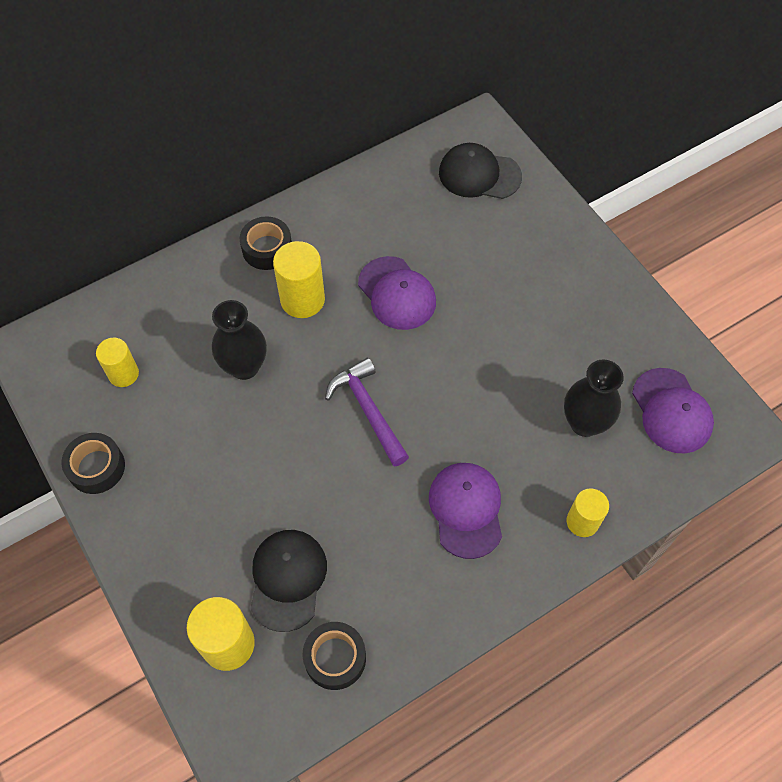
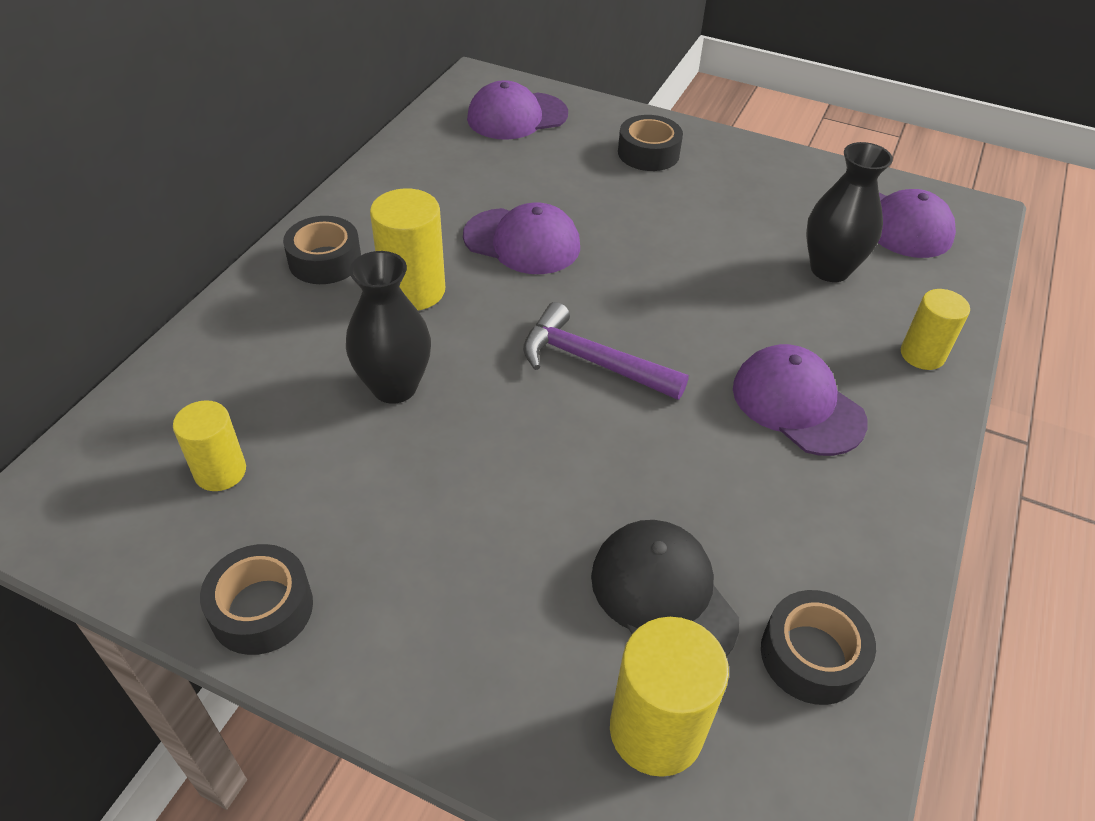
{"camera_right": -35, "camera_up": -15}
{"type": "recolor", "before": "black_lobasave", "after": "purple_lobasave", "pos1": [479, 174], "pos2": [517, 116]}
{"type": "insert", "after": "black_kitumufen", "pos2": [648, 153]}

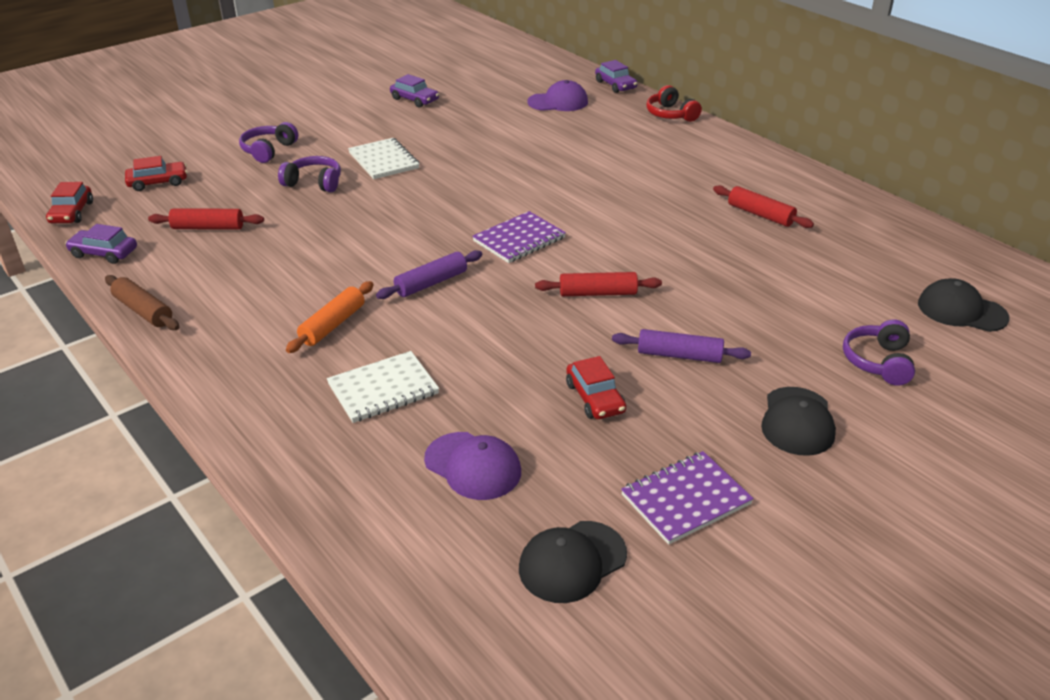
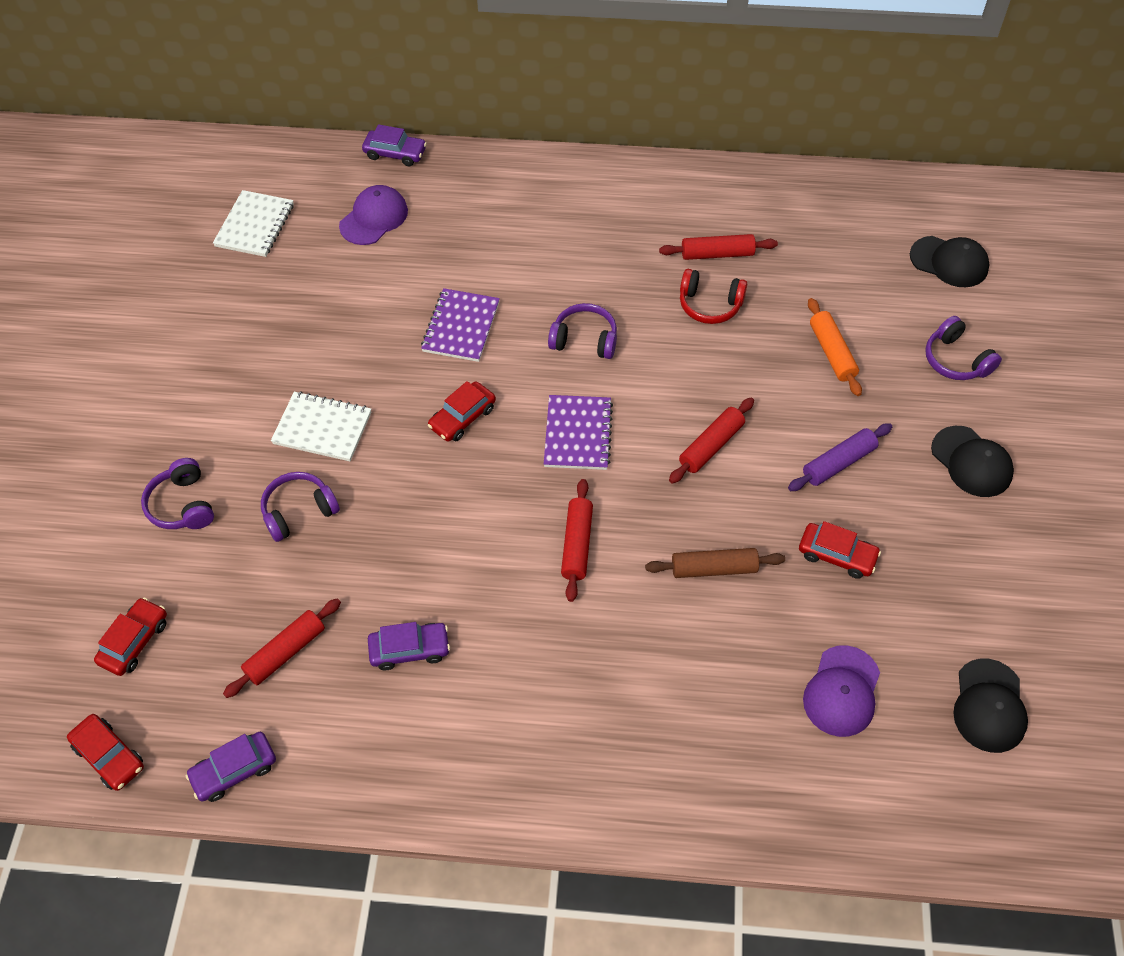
{"camera_right": -45, "camera_up": 20}
{"type": "move", "before": "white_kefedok", "pos1": [383, 389], "pos2": [255, 226]}
{"type": "move", "before": "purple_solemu", "pos1": [415, 100], "pos2": [409, 649]}
{"type": "move", "before": "purple_kefedok", "pos1": [685, 499], "pos2": [461, 327]}
{"type": "insert", "after": "red_solemu", "pos2": [462, 417]}
{"type": "insert", "after": "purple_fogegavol", "pos2": [584, 340]}
{"type": "recolor", "before": "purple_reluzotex", "after": "red_reluzotex", "pos1": [431, 283], "pos2": [577, 544]}
{"type": "move", "before": "brown_reluzotex", "pos1": [143, 311], "pos2": [714, 568]}
{"type": "move", "before": "red_fogegavol", "pos1": [671, 114], "pos2": [710, 304]}
{"type": "rotate", "before": "purple_lobasave", "pos1": [473, 466], "pos2": [842, 691], "turn": 120}
{"type": "move", "before": "orange_reluzotex", "pos1": [333, 325], "pos2": [832, 352]}
{"type": "rotate", "before": "black_lobasave", "pos1": [961, 310], "pos2": [949, 262], "turn": -135}

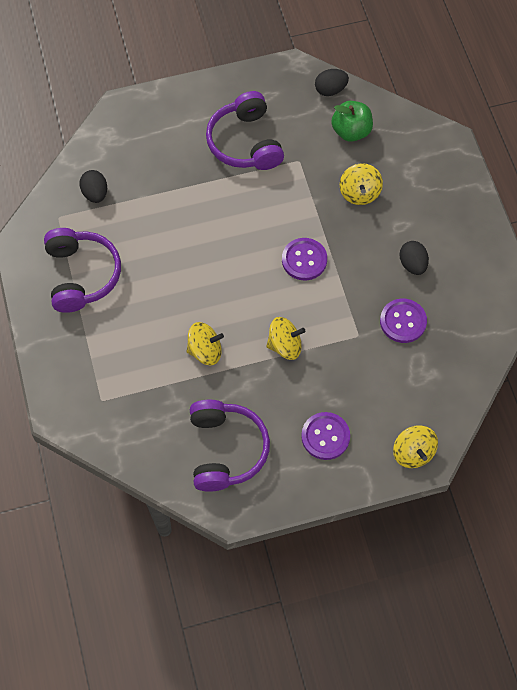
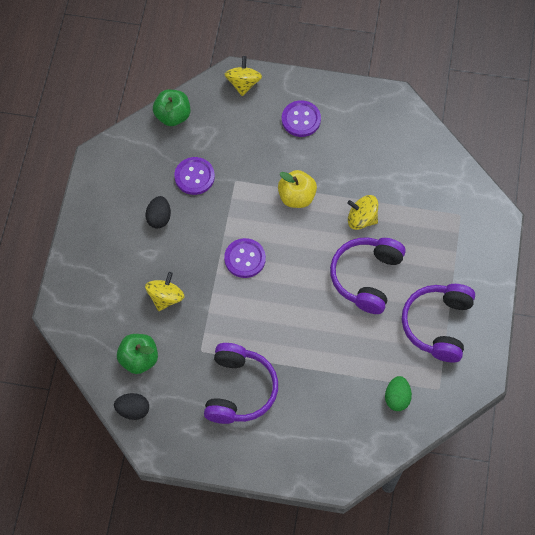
{"camera_right": -155, "camera_up": 0}
{"type": "insert", "after": "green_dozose", "pos2": [173, 116]}
{"type": "replace", "before": "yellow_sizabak", "after": "yellow_dozose", "pos1": [285, 345], "pos2": [296, 197]}
{"type": "move", "before": "purple_fogegavol", "pos1": [225, 450], "pos2": [366, 277]}
{"type": "recolor", "before": "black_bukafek", "after": "green_bukafek", "pos1": [95, 193], "pos2": [397, 398]}

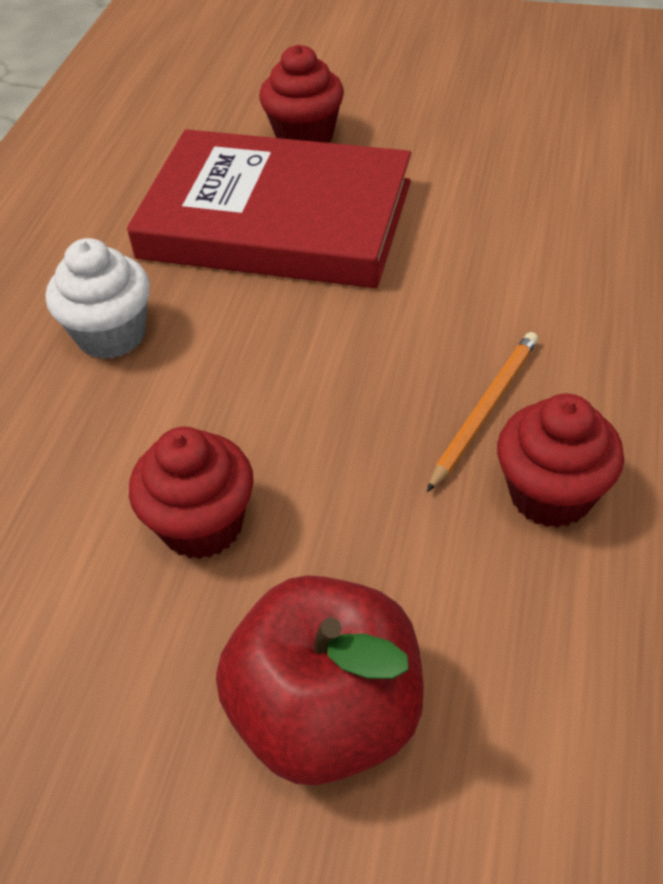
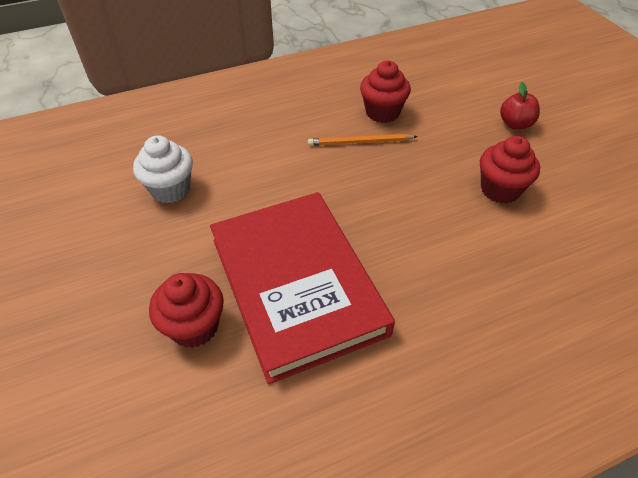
{"camera_right": -130, "camera_up": 0}
{"type": "move", "before": "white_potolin", "pos1": [111, 335], "pos2": [170, 189]}
{"type": "resize", "before": "red_dozose", "pos1": [327, 713], "pos2": [515, 124], "scale": 0.53}

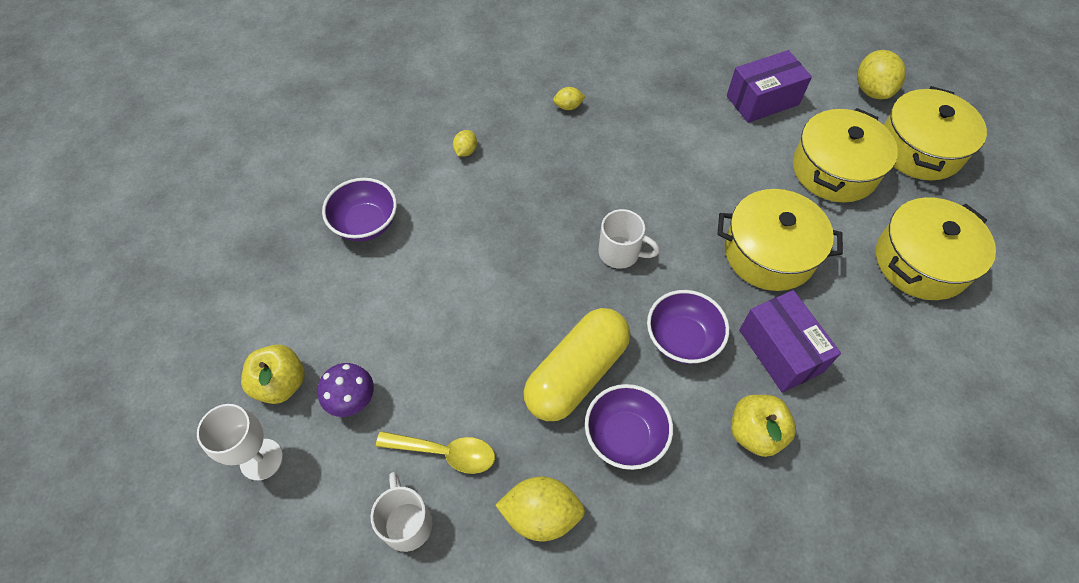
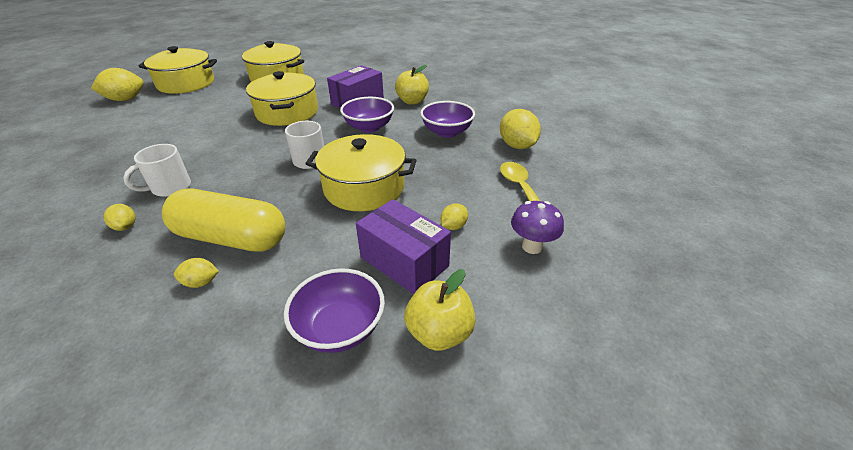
{"camera_right": -115, "camera_up": -20}
{"type": "move", "before": "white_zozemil", "pos1": [407, 523], "pos2": [170, 188]}
{"type": "move", "before": "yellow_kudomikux", "pos1": [576, 373], "pos2": [231, 238]}
{"type": "move", "before": "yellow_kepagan", "pos1": [834, 170], "pos2": [364, 188]}
{"type": "move", "before": "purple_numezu", "pos1": [762, 100], "pos2": [404, 261]}
{"type": "move", "before": "yellow_dozose", "pos1": [281, 384], "pos2": [439, 333]}
{"type": "insert", "after": "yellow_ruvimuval", "pos2": [453, 226]}
{"type": "delete", "before": "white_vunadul", "pos1": [261, 459]}

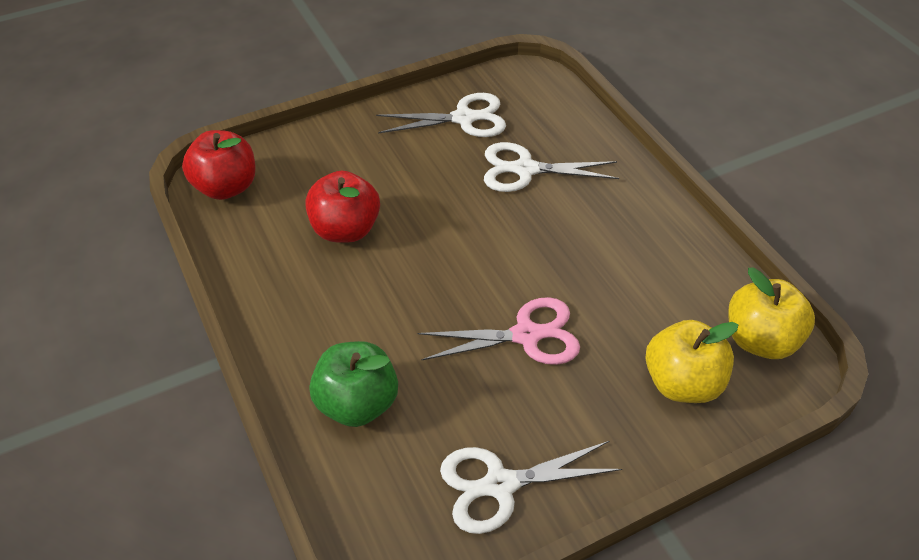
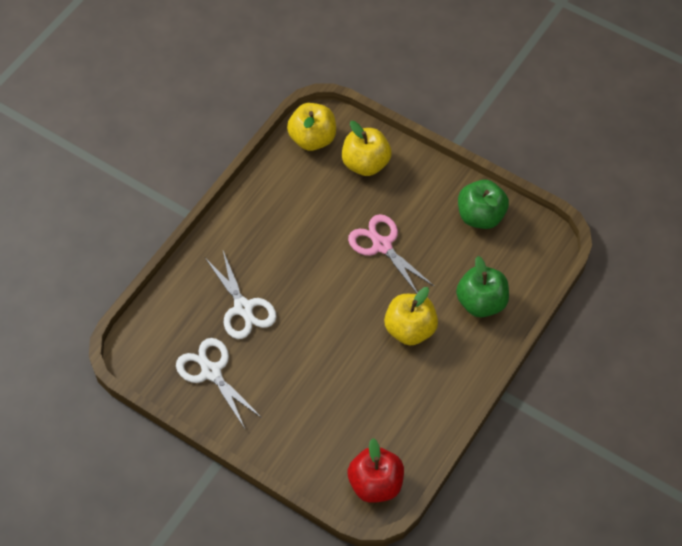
{"camera_right": -120, "camera_up": 10}
{"type": "insert", "after": "yellow_dozose", "pos2": [410, 329]}
{"type": "replace", "before": "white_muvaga", "after": "green_dozose", "pos1": [500, 485], "pos2": [480, 216]}
{"type": "delete", "before": "red_dozose", "pos1": [345, 229]}

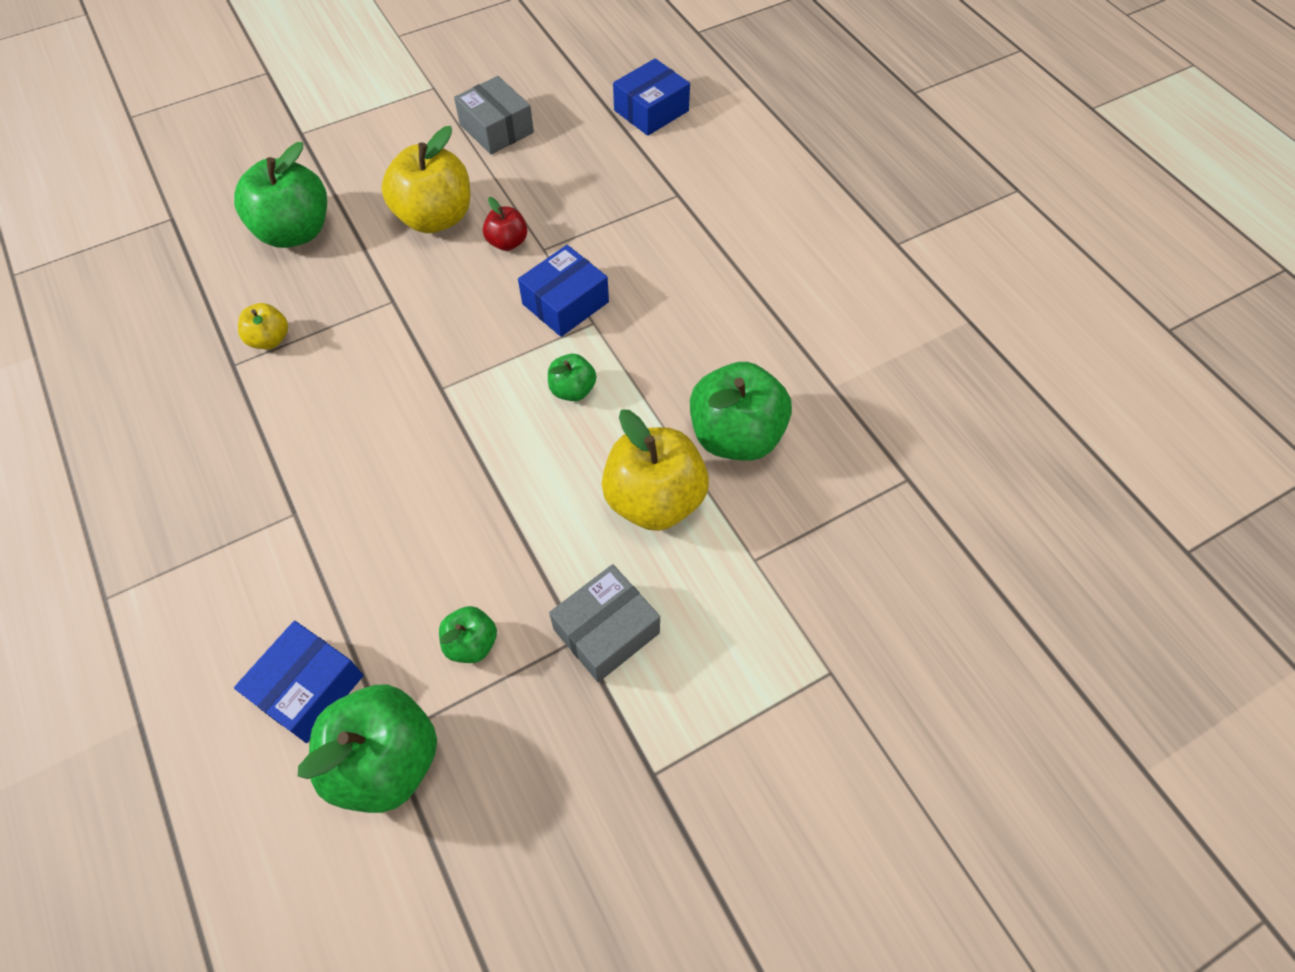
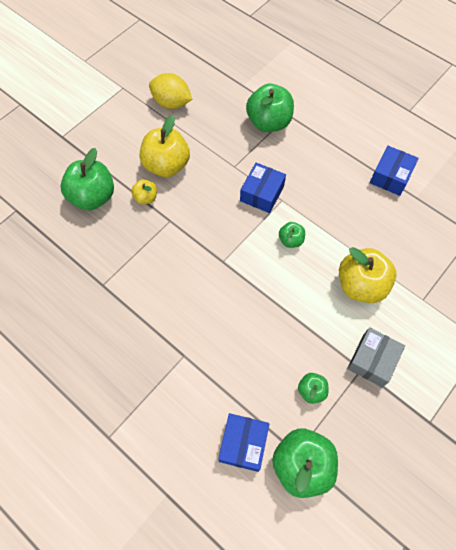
{"camera_right": -20, "camera_up": 5}
{"type": "move", "before": "yellow_dozose", "pos1": [270, 339], "pos2": [146, 198]}
{"type": "replace", "before": "grey_numezu", "after": "yellow_ruvimuval", "pos1": [496, 128], "pos2": [171, 103]}
{"type": "move", "before": "green_dozose", "pos1": [736, 436], "pos2": [269, 122]}
{"type": "move", "before": "blue_numezu", "pos1": [651, 110], "pos2": [390, 176]}
{"type": "delete", "before": "red_dozose", "pos1": [507, 242]}

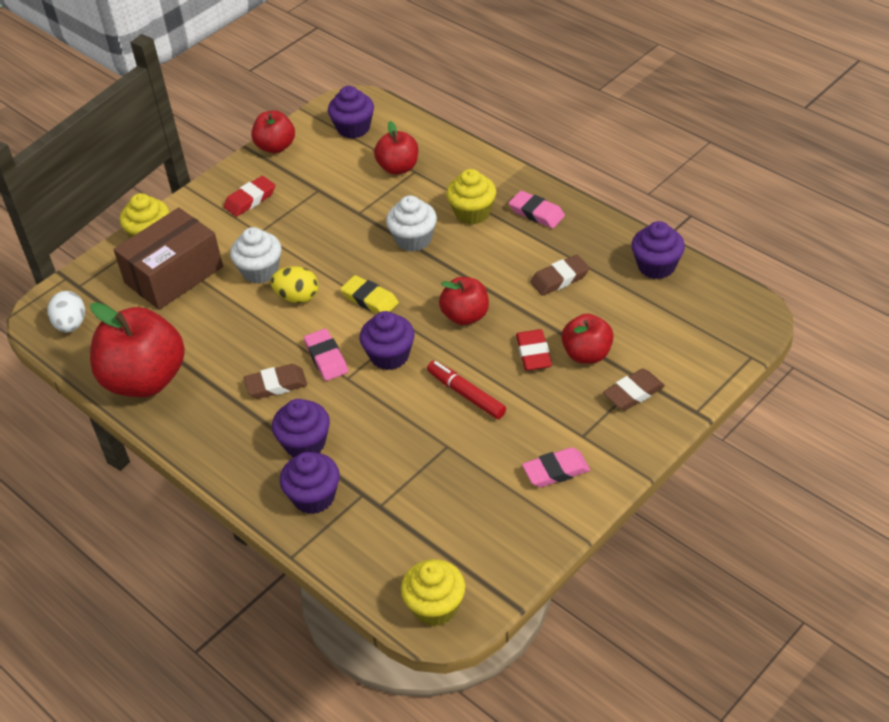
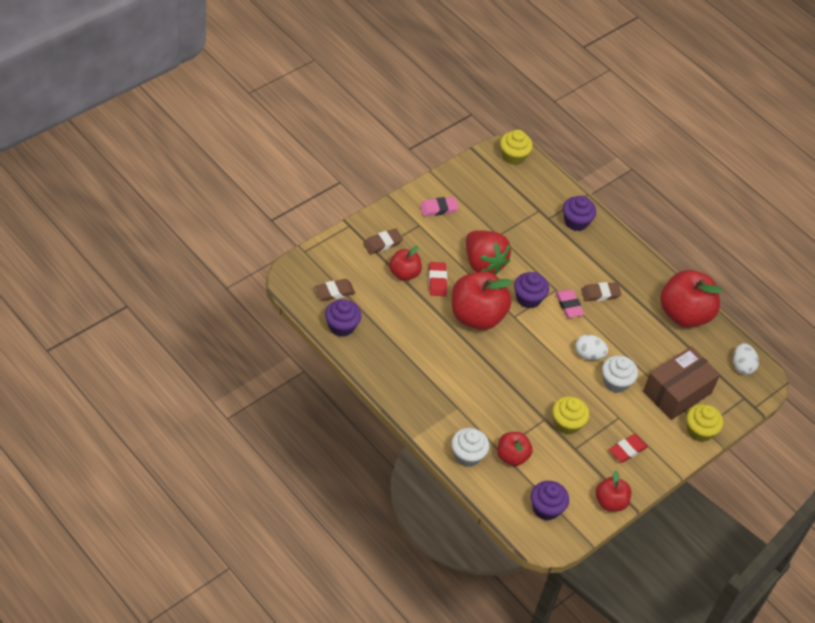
{"camera_right": 175, "camera_up": 5}
{"type": "move", "before": "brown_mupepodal", "pos1": [559, 279], "pos2": [334, 292]}
{"type": "move", "before": "white_potolin", "pos1": [413, 239], "pos2": [467, 455]}
{"type": "resize", "before": "red_dozose", "pos1": [465, 316], "pos2": [476, 316], "scale": 1.81}
{"type": "replace", "before": "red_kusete", "after": "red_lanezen", "pos1": [466, 394], "pos2": [483, 263]}
{"type": "move", "before": "yellow_potolin", "pos1": [472, 213], "pos2": [567, 423]}
{"type": "recolor", "before": "yellow_bukafek", "after": "white_bukafek", "pos1": [297, 297], "pos2": [588, 355]}
{"type": "delete", "before": "purple_potolin", "pos1": [305, 443]}
{"type": "delete", "before": "yellow_mupepodal", "pos1": [370, 299]}
{"type": "delete", "before": "pink_mupepodal", "pos1": [536, 213]}

